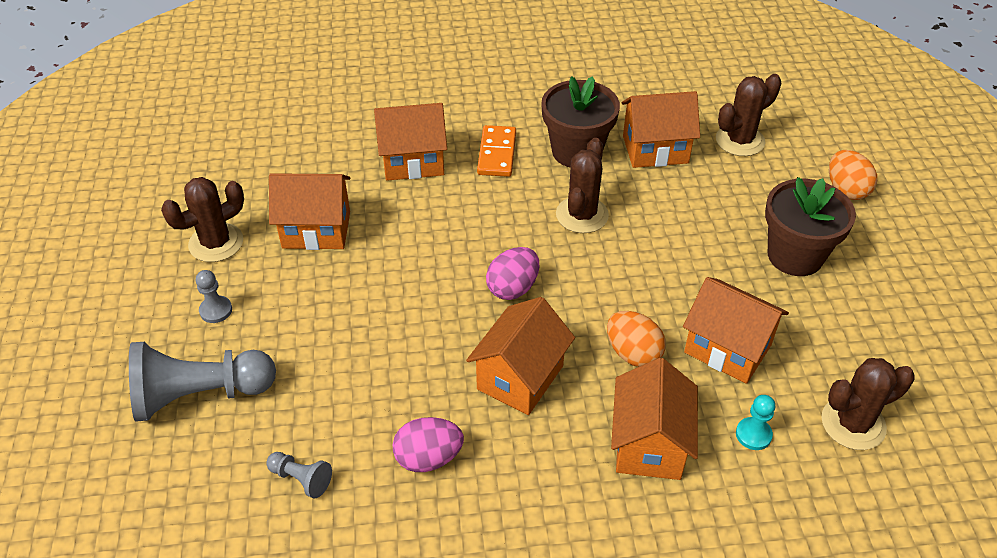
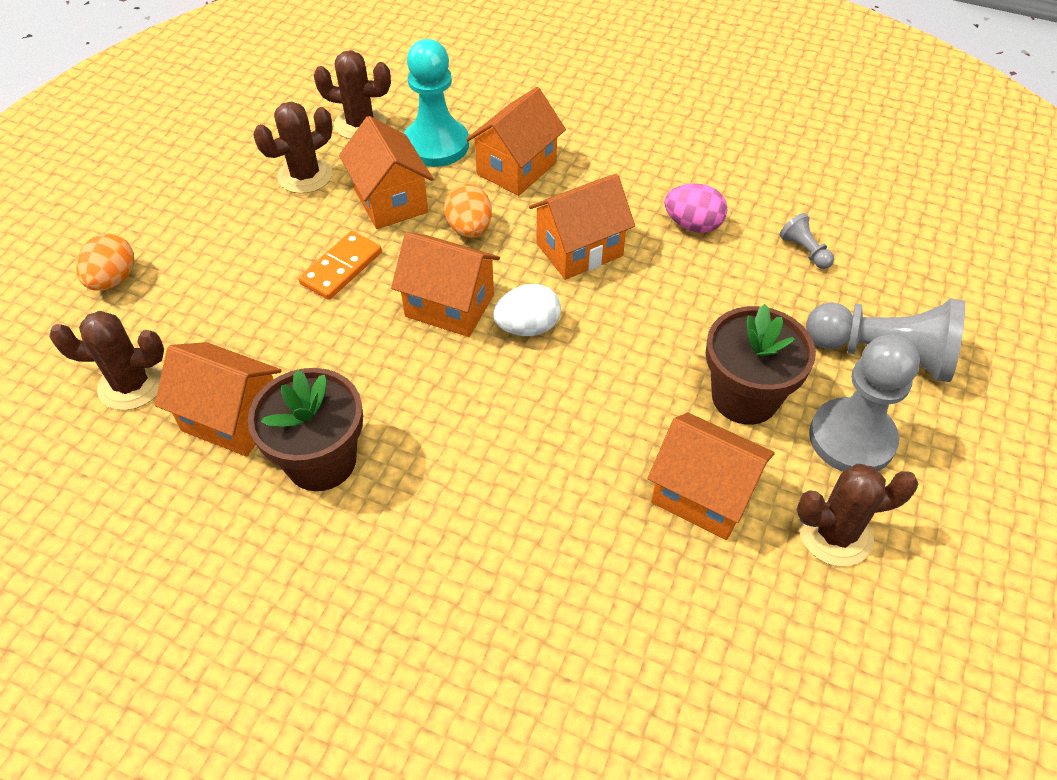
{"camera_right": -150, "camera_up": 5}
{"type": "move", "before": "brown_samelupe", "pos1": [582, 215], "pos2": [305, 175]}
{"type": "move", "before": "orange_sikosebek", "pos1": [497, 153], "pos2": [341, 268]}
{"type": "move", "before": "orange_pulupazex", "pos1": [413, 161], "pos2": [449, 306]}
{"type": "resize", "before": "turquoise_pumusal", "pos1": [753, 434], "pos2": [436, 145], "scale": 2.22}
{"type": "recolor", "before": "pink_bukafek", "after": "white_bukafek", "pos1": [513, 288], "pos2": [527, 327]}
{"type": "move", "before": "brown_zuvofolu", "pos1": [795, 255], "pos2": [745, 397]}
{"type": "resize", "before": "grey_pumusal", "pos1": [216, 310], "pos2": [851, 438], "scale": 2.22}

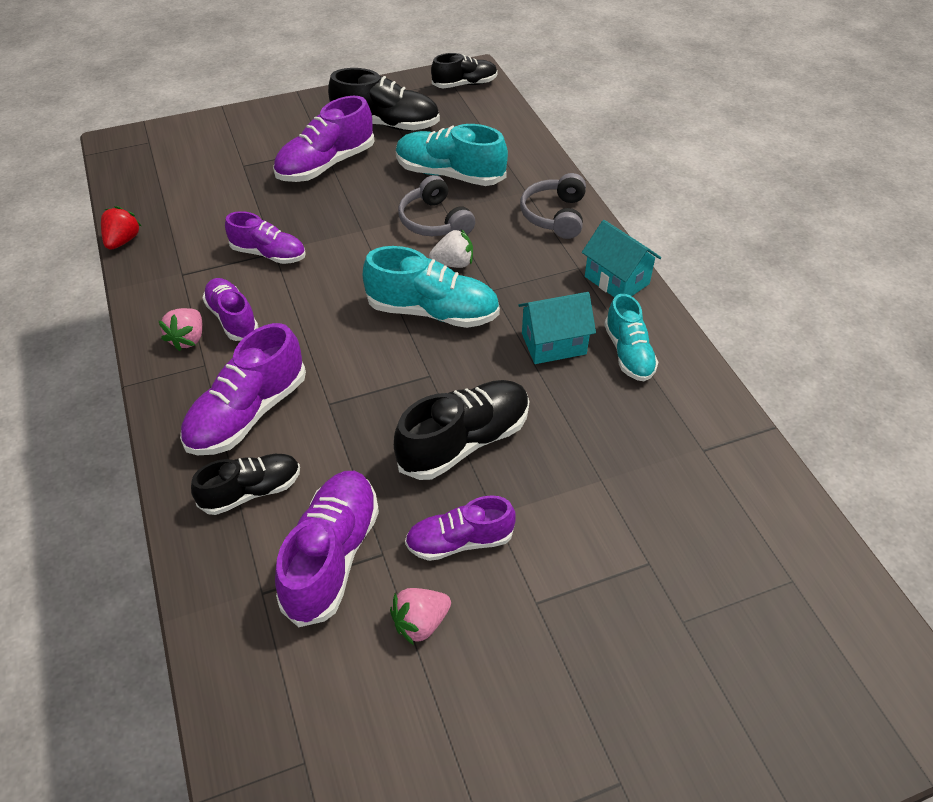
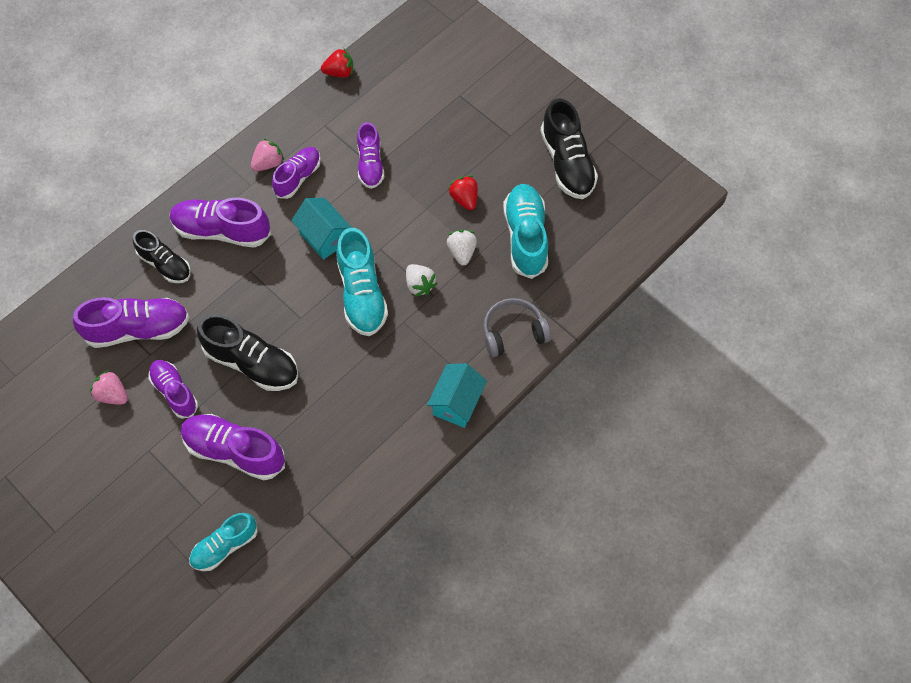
{"camera_right": 65, "camera_up": 15}
{"type": "move", "before": "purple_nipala", "pos1": [326, 165], "pos2": [234, 451]}
{"type": "move", "before": "turquoise_nipala", "pos1": [628, 353], "pos2": [225, 546]}
{"type": "rotate", "before": "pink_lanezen", "pos1": [188, 339], "pos2": [268, 163], "turn": 150}
{"type": "move", "before": "turquoise_pulupazex", "pos1": [553, 344], "pos2": [324, 237]}
{"type": "replace", "before": "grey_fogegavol", "after": "white_lanezen", "pos1": [435, 221], "pos2": [462, 252]}
{"type": "insert", "after": "red_lanezen", "pos2": [464, 199]}
{"type": "delete", "before": "black_nipala", "pos1": [464, 84]}

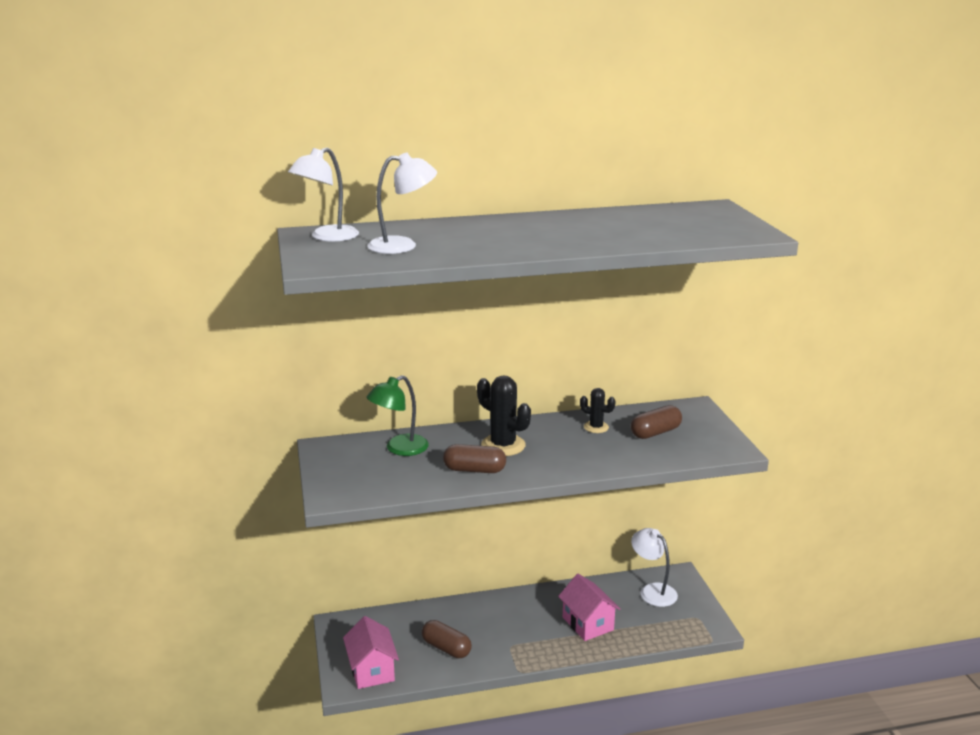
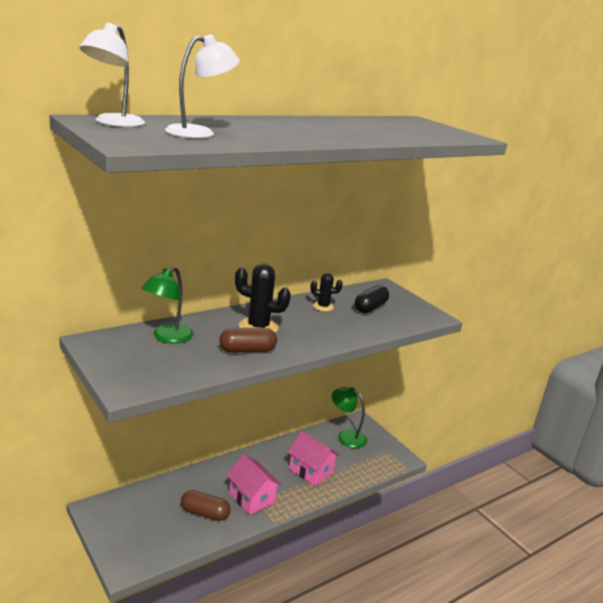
{"camera_right": -25, "camera_up": 0}
{"type": "move", "before": "pink_pulupazex", "pos1": [371, 670], "pos2": [251, 498]}
{"type": "recolor", "before": "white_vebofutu", "after": "green_vebofutu", "pos1": [652, 591], "pos2": [346, 436]}
{"type": "recolor", "before": "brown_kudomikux", "after": "black_kudomikux", "pos1": [655, 432], "pos2": [370, 308]}

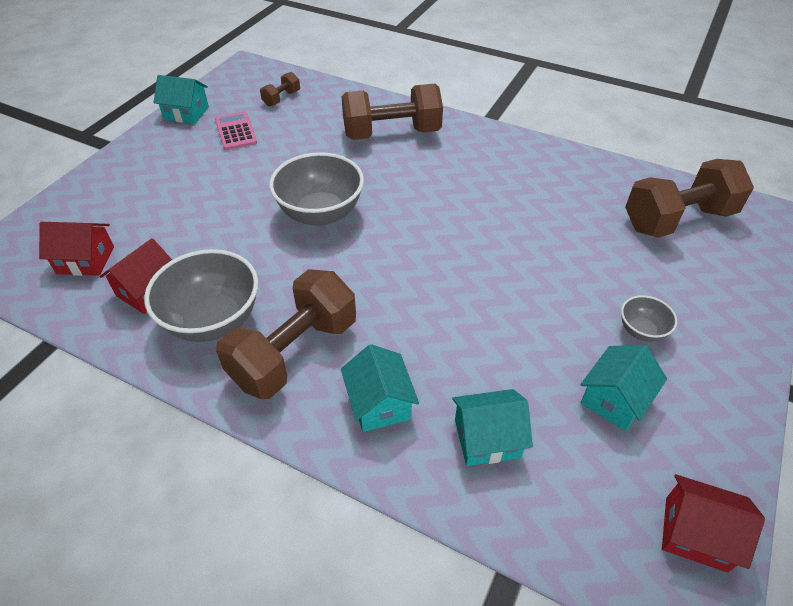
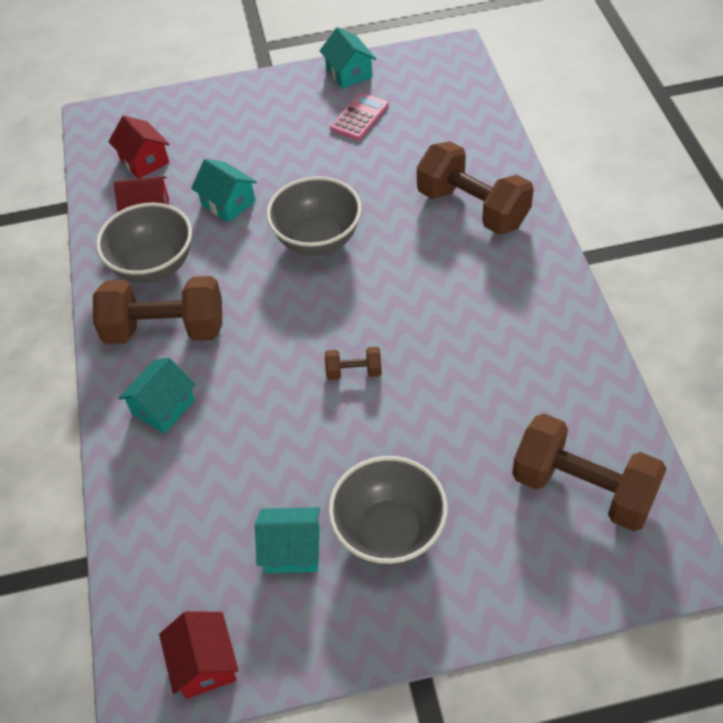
{"camera_right": 55, "camera_up": 5}
{"type": "move", "before": "turquoise_pulupazex", "pos1": [487, 438], "pos2": [228, 203]}
{"type": "move", "before": "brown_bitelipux", "pos1": [281, 98], "pos2": [354, 372]}
{"type": "resize", "before": "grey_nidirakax", "pos1": [641, 331], "pos2": [389, 531], "scale": 2.02}

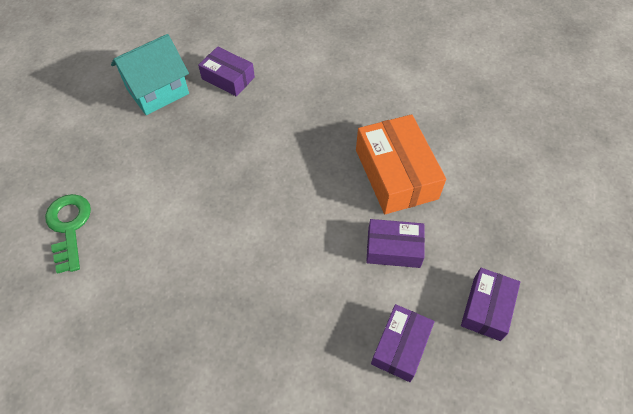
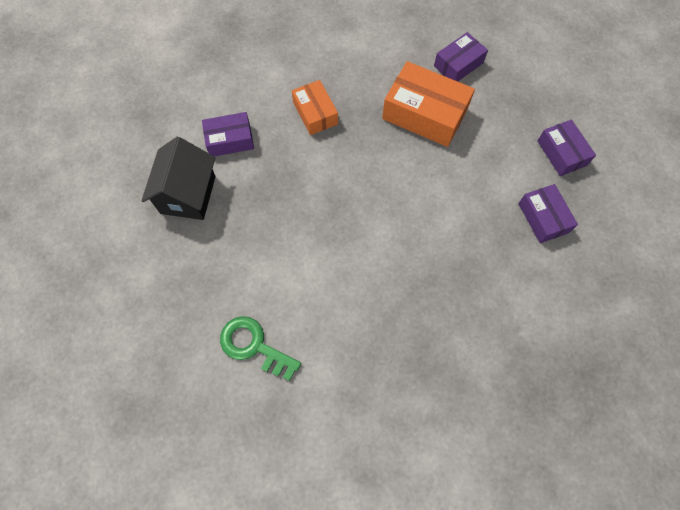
{"camera_right": -45, "camera_up": 10}
{"type": "recolor", "before": "turquoise_pulupazex", "after": "black_pulupazex", "pos1": [157, 91], "pos2": [188, 194]}
{"type": "insert", "after": "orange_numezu", "pos2": [315, 113]}
{"type": "move", "before": "purple_numezu", "pos1": [393, 248], "pos2": [458, 64]}

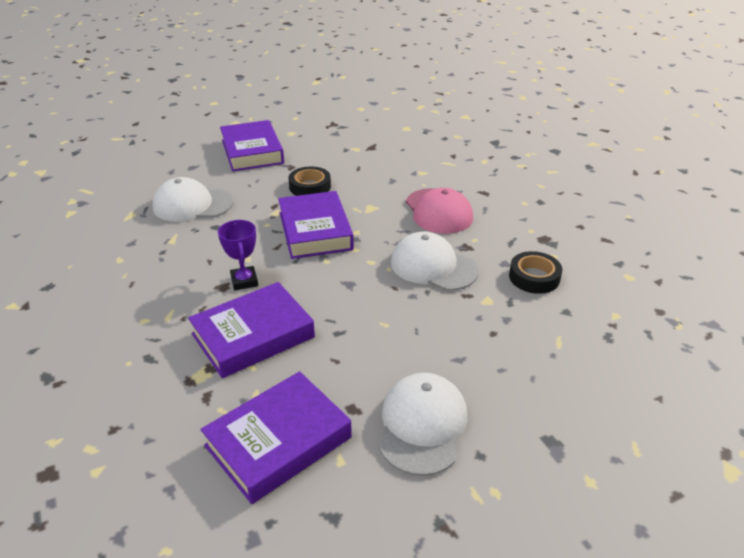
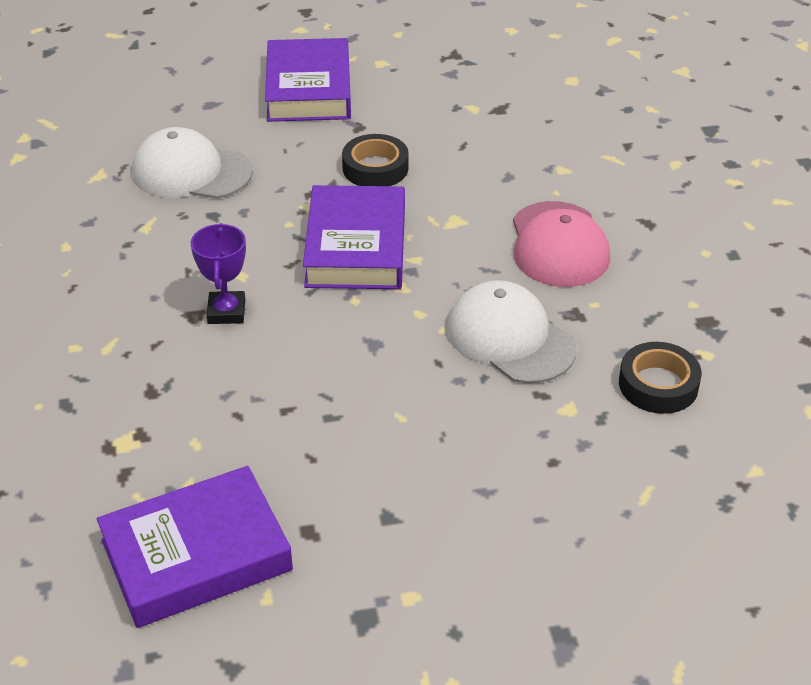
{"camera_right": 15, "camera_up": 5}
{"type": "delete", "before": "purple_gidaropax", "pos1": [253, 336]}
{"type": "delete", "before": "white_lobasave", "pos1": [422, 425]}

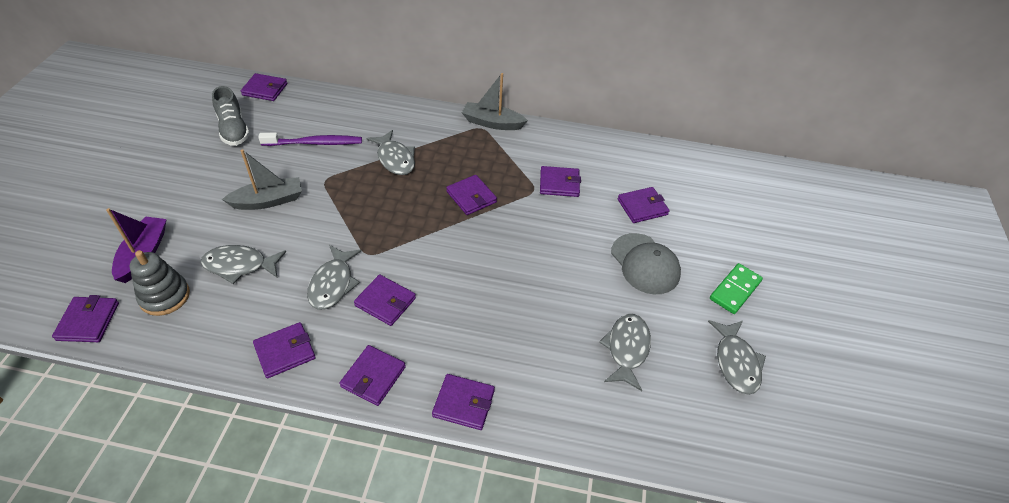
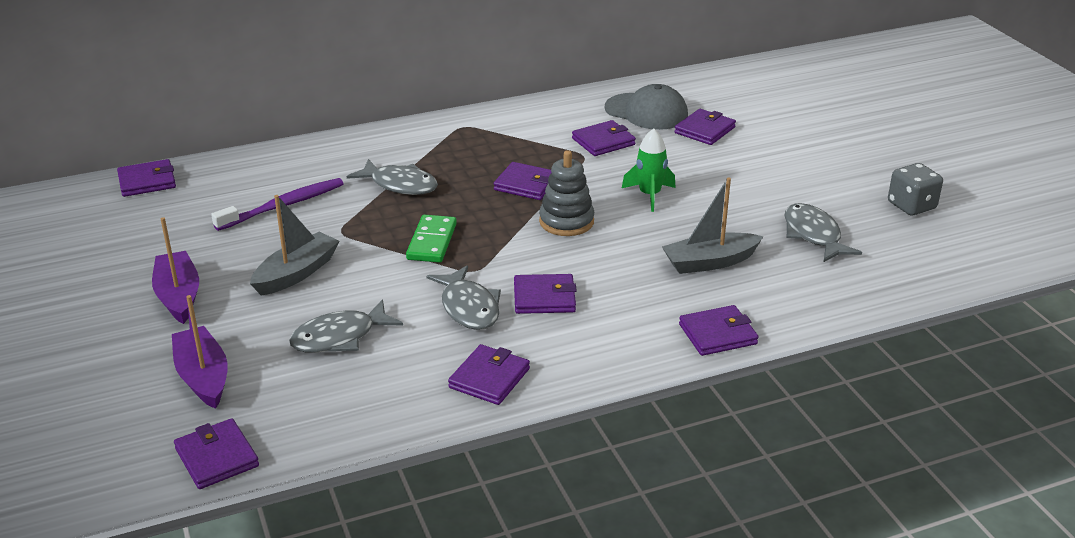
{"camera_right": -30, "camera_up": -15}
{"type": "insert", "after": "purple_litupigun", "pos2": [178, 296]}
{"type": "move", "before": "green_sikosebek", "pos1": [735, 290], "pos2": [431, 242]}
{"type": "move", "before": "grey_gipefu", "pos1": [165, 296], "pos2": [566, 221]}
{"type": "move", "before": "grey_lobasave", "pos1": [645, 264], "pos2": [646, 112]}
{"type": "insert", "after": "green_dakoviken", "pos2": [649, 195]}
{"type": "move", "before": "grey_litupigun", "pos1": [492, 123], "pos2": [709, 262]}
{"type": "replace", "before": "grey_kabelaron", "after": "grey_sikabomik", "pos1": [736, 362], "pos2": [911, 206]}
{"type": "delete", "before": "grey_nipala", "pos1": [233, 130]}
{"type": "delete", "before": "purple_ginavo", "pos1": [373, 377]}

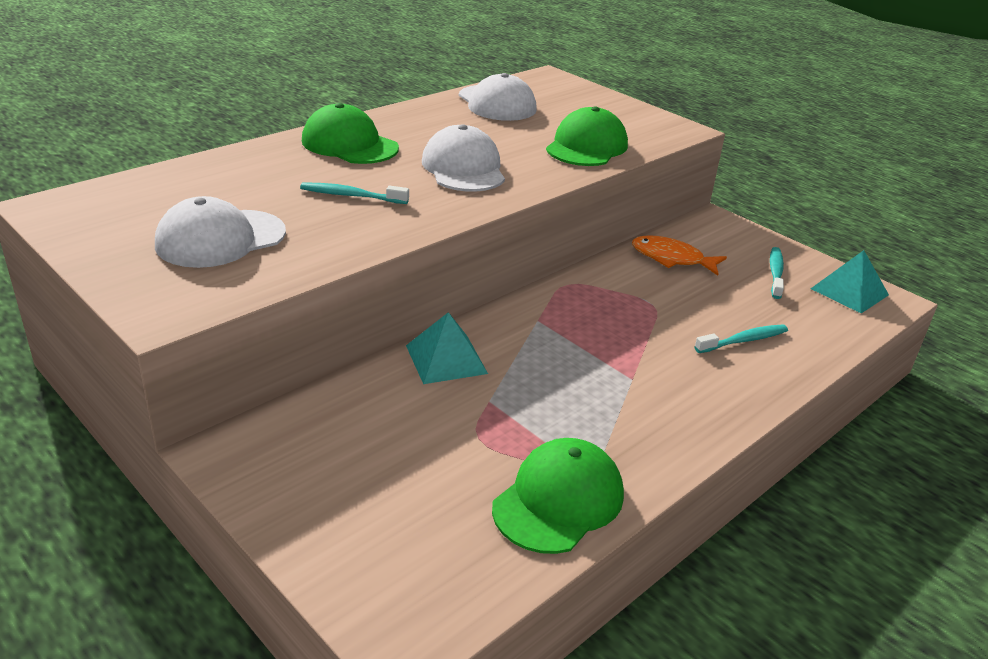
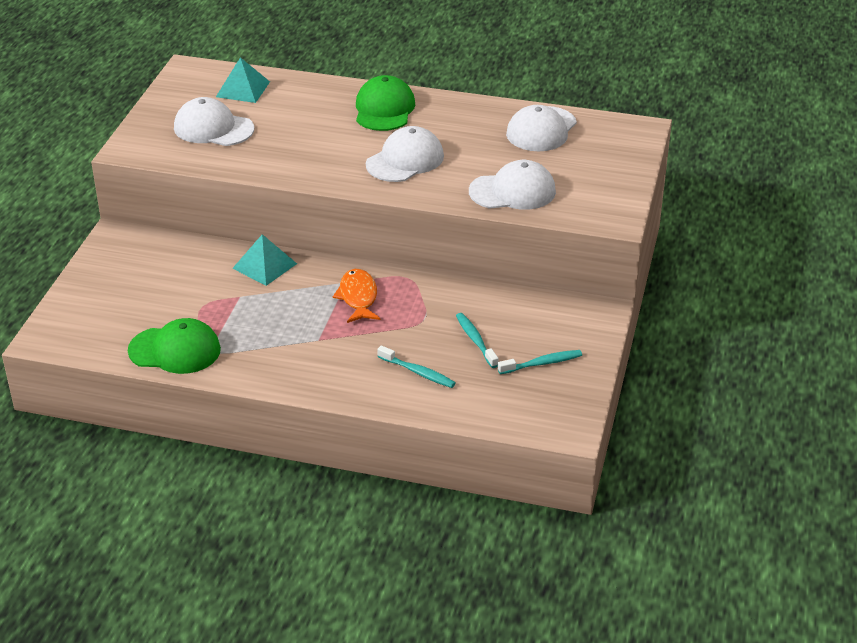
{"camera_right": 60, "camera_up": 5}
{"type": "move", "before": "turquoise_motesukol", "pos1": [849, 291], "pos2": [243, 89]}
{"type": "move", "before": "orange_kabelaron", "pos1": [671, 259], "pos2": [358, 297]}
{"type": "move", "before": "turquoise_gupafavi", "pos1": [351, 196], "pos2": [475, 340]}
{"type": "recolor", "before": "green_lobasave", "after": "white_lobasave", "pos1": [586, 146], "pos2": [512, 191]}

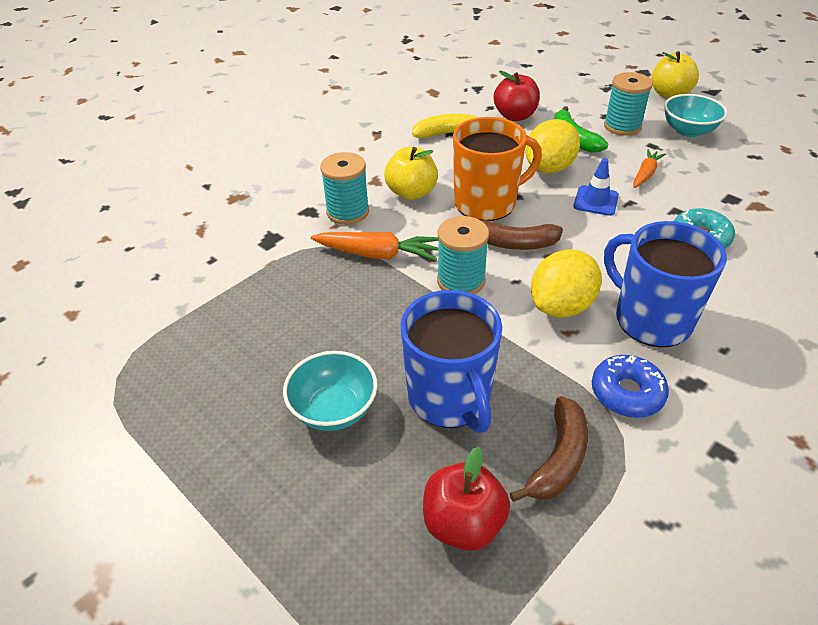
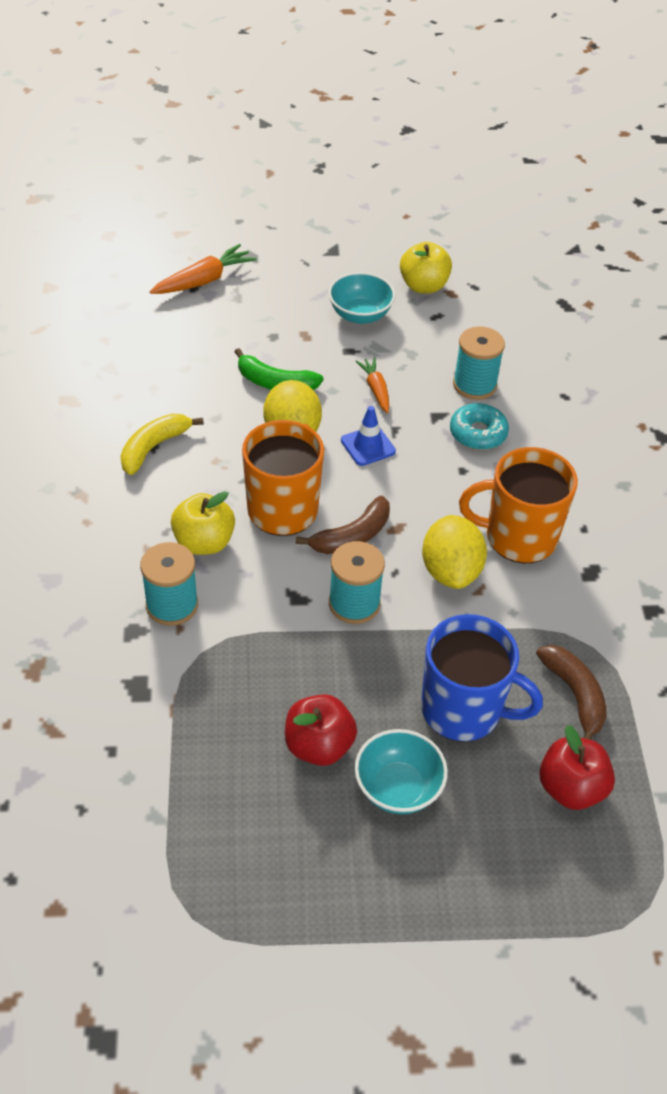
{"camera_right": -50, "camera_up": 5}
{"type": "move", "before": "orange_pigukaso", "pos1": [378, 254], "pos2": [204, 280]}
{"type": "move", "before": "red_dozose", "pos1": [515, 116], "pos2": [319, 746]}
{"type": "move", "before": "yellow_dozose", "pos1": [669, 94], "pos2": [423, 286]}
{"type": "move", "before": "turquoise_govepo", "pos1": [622, 126], "pos2": [474, 385]}
{"type": "recolor", "before": "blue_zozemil", "after": "orange_zozemil", "pos1": [650, 319], "pos2": [518, 537]}
{"type": "delete", "before": "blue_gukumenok", "pos1": [627, 393]}

